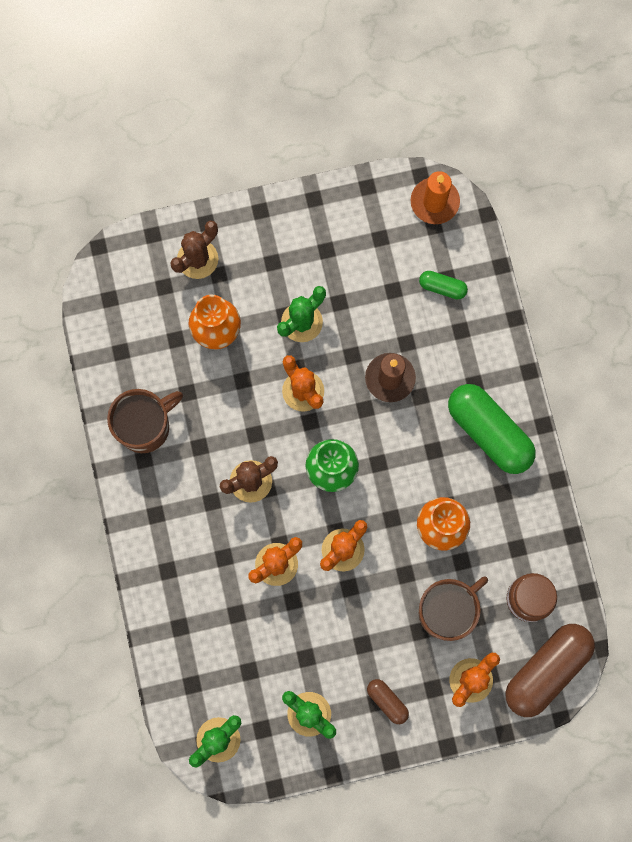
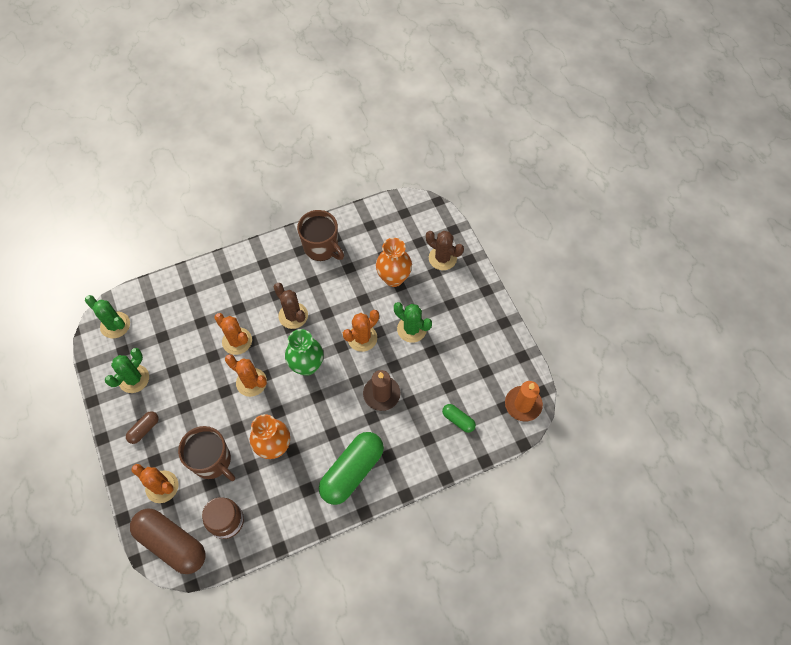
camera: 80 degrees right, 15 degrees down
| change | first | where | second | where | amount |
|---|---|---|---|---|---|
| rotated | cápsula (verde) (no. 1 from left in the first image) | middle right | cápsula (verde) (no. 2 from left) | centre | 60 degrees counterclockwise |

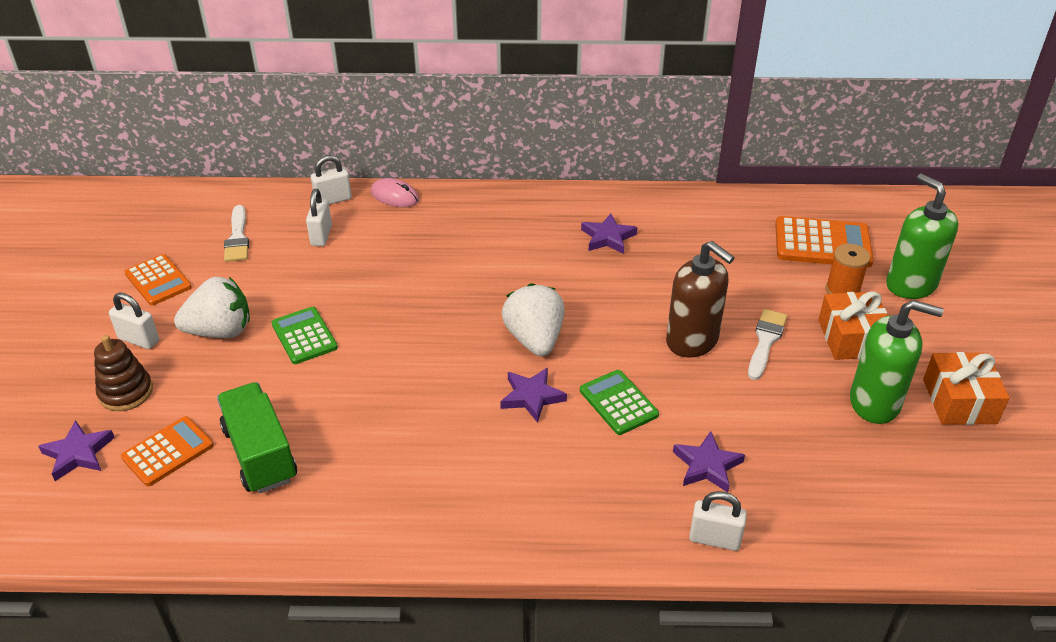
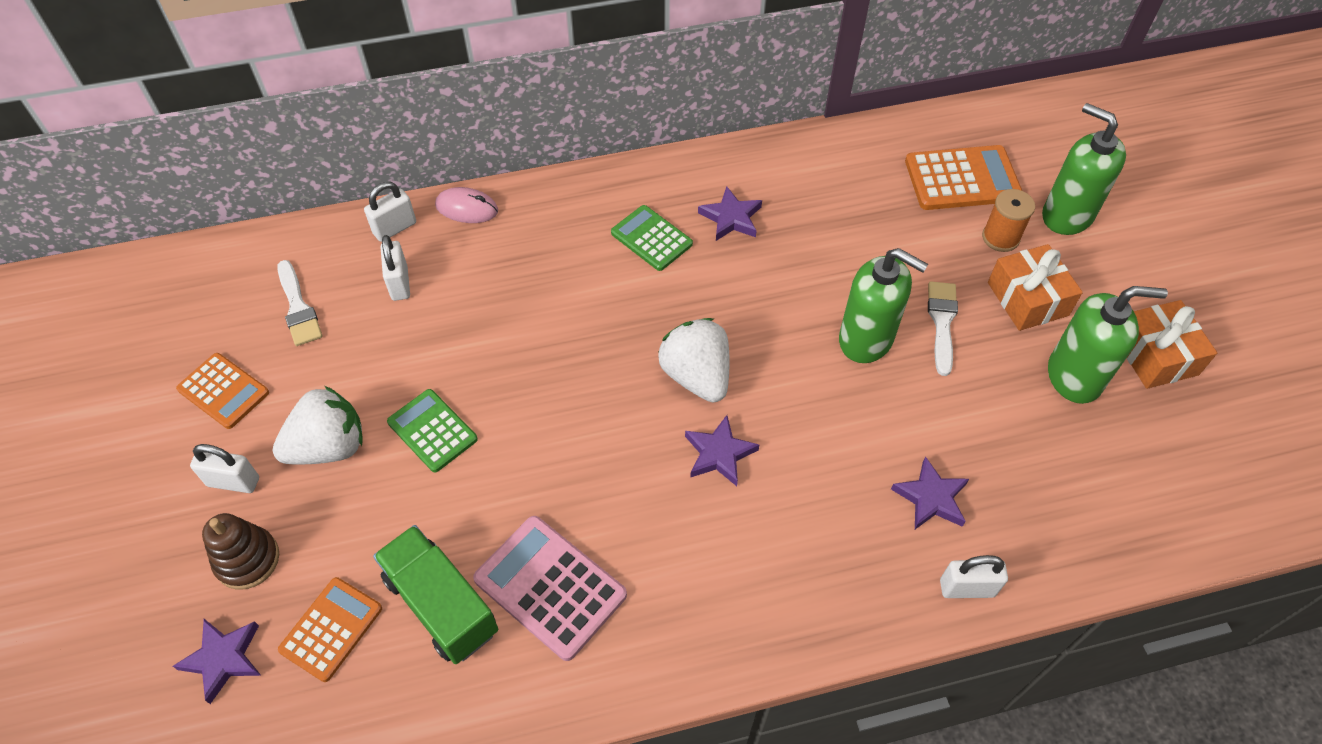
camera: 15 degrees left, 15 degrees up
| change | first | where | second | where | amount |
|---|---|---|---|---|---|
| shifted | calculadora (verde) (no. 2 from left) | centre |  | top centre |  |
| repainted | dispensador de jabón (marrón) | centre | dispensador de jabón (verde) (no. 1 from left) | middle right |  |
| new |  |  | calculadora (rosa) | bottom centre |  |

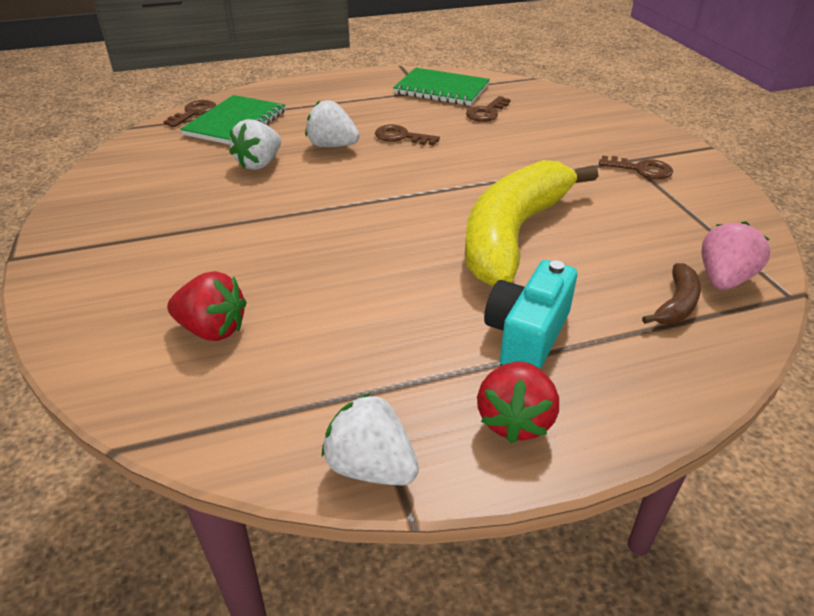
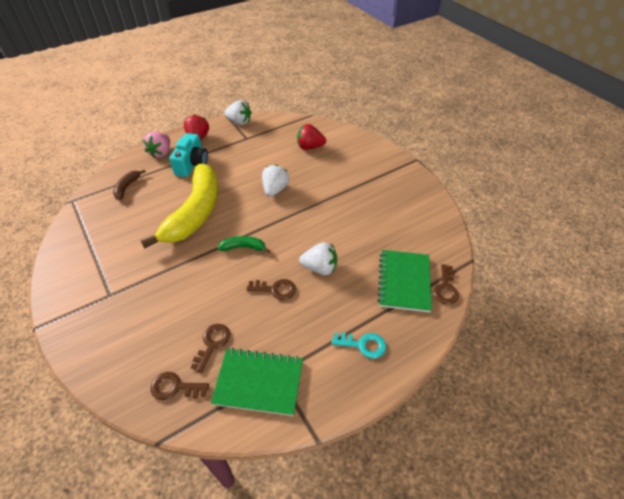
camera: 165 degrees right, 10 degrees up
| change | first | where | second | where | amount |
|---|---|---|---|---|---|
| shifted | fresa (blanco) (no. 1 from left in the first image) | top left | fresa (blanco) (no. 2 from left) | centre |  |
| shifted | llave (marrón) (no. 4 from left in the first image) | top right | llave (marrón) (no. 1 from left) | bottom left |  |
| shifted | fresa (rosa) | middle right |  | top left |  |
| new |  |  | plátano (verde) | centre |  |
| new |  |  | llave (turquesa) | bottom centre |  |

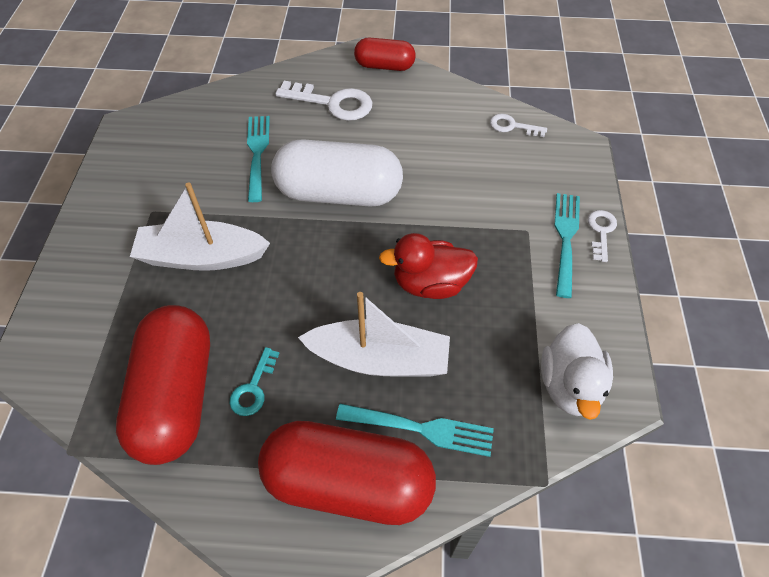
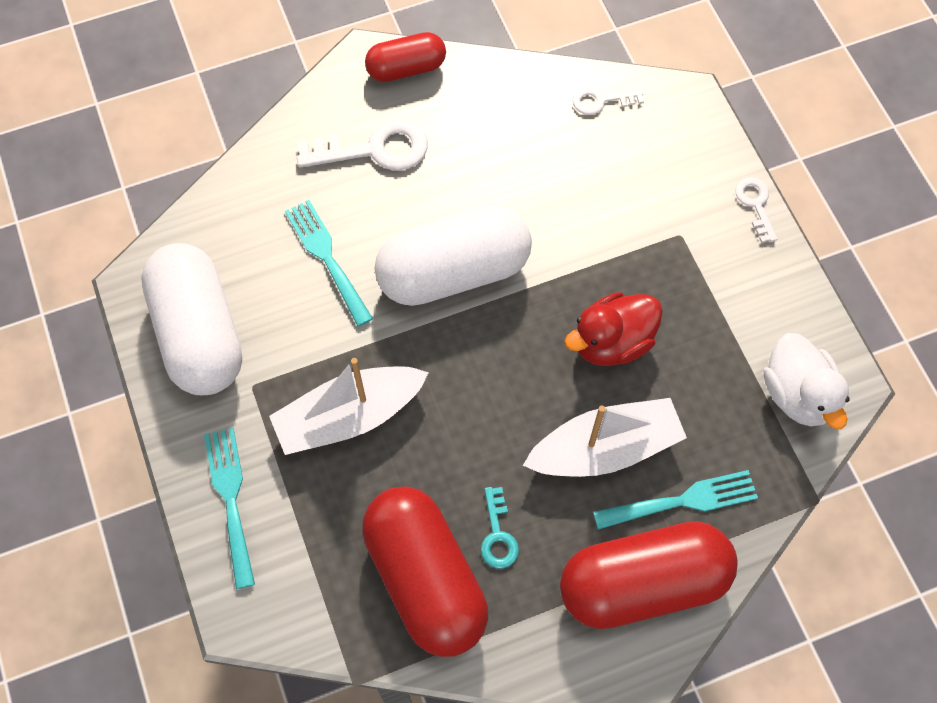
camera: 25 degrees left, 10 degrees up
| change | first | where | second | where | amount |
|---|---|---|---|---|---|
| shifted | tenedor (turquesa) (no. 3 from left in the first image) | middle right | tenedor (turquesa) (no. 1 from left) | bottom left |  |
| new |  |  | cápsula (blanco) (no. 1 from left) | middle left |  |

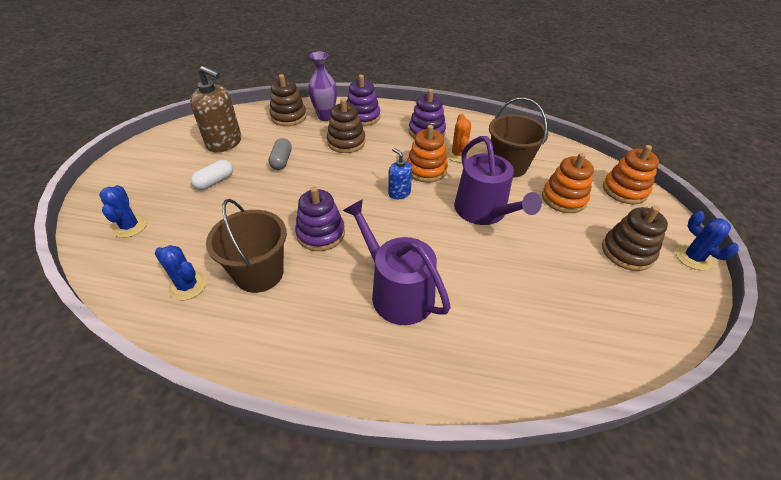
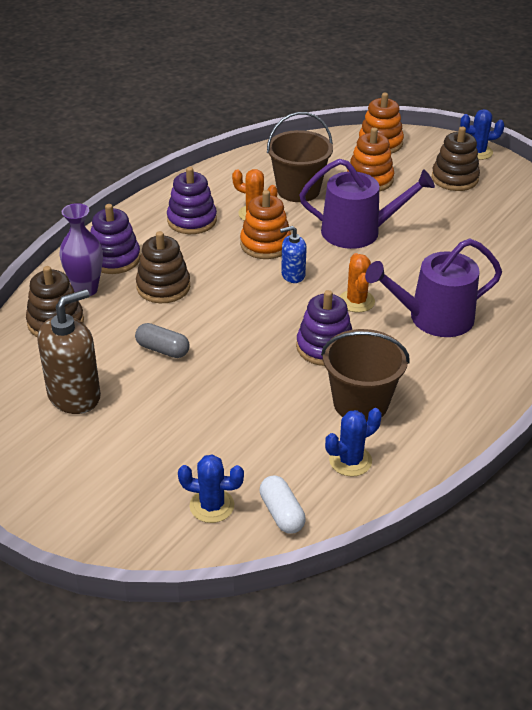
camera: 65 degrees left, 5 degrees down
| change | first | where | second | where | amount |
|---|---|---|---|---|---|
| shifted | cápsula (blanco) | middle left |  | bottom centre |  |
| new |  |  | cactus (naranja) (no. 2 from left) | middle right |  |

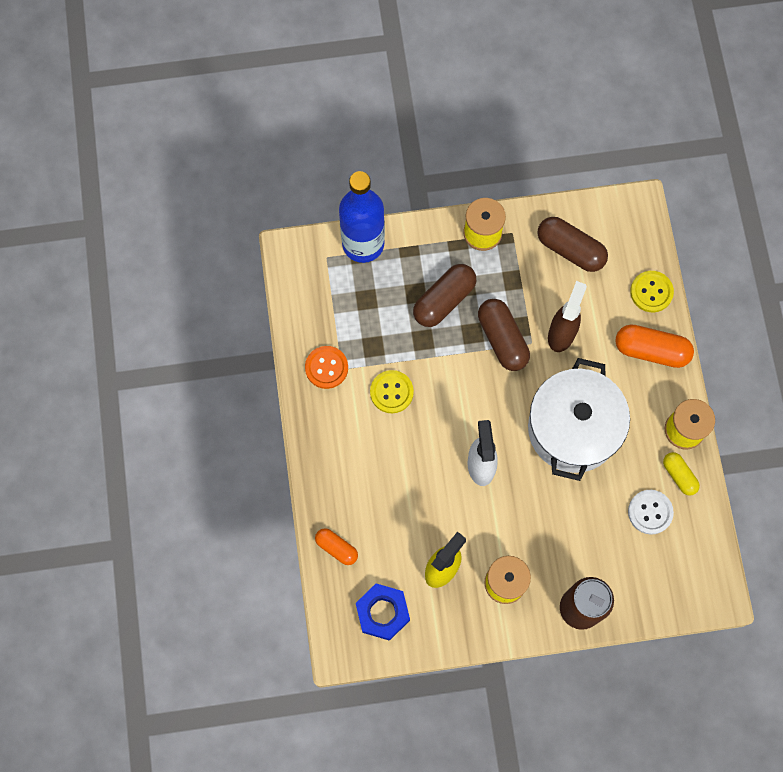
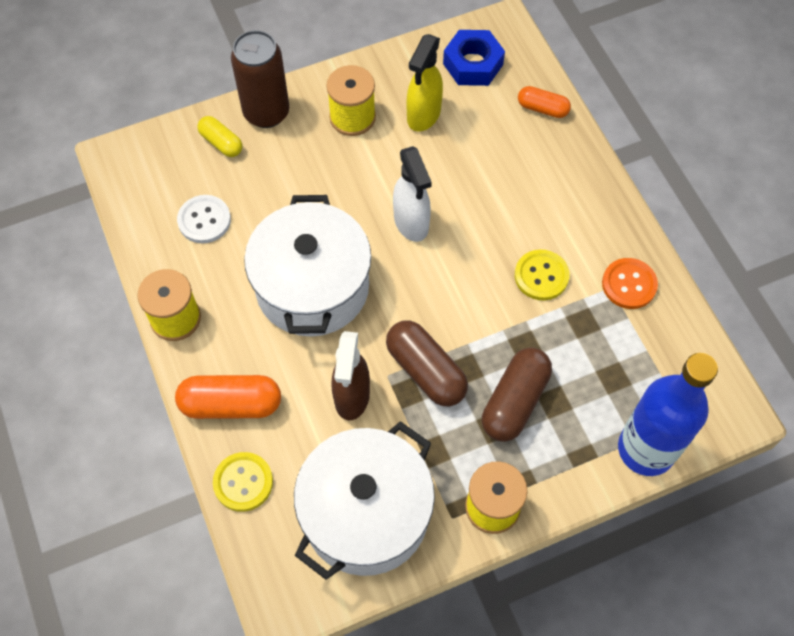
camera: 165 degrees right, 10 degrees down
| change | first | where | second | where | amount |
|---|---|---|---|---|---|
| swapped | cápsula (marrón) (no. 3 from left) | top right | olla (blanco) (no. 2 from left) | bottom centre |  |
| shifted | cápsula (amarillo) | middle right |  | top left |  |

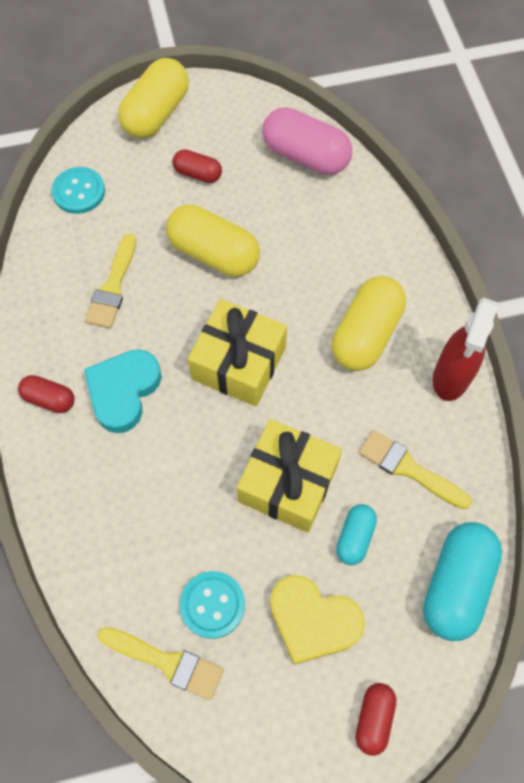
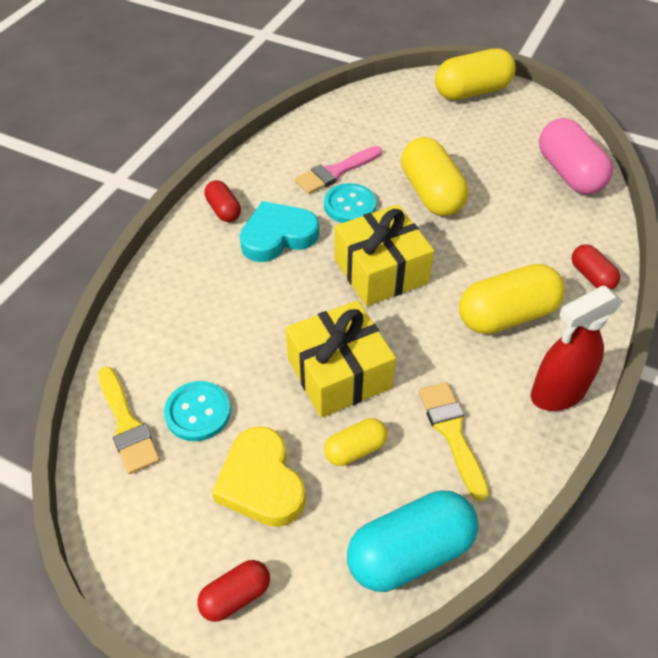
camera: 40 degrees right, 15 degrees down
| change | first | where | second | where | amount |
|---|---|---|---|---|---|
| shifted | botón (turquesa) (no. 1 from left in the first image) | top left | botón (turquesa) (no. 2 from left) | top centre |  |
| repainted | pincel (amarillo) (no. 1 from left) | middle left | pincel (rosa) | top centre |  |
| shifted | cápsula (rojo) (no. 2 from left in the first image) | top centre | cápsula (rojo) (no. 3 from left) | middle right |  |
| repainted | cápsula (turquesa) (no. 1 from left) | bottom right | cápsula (amarillo) (no. 1 from left) | bottom centre |  |

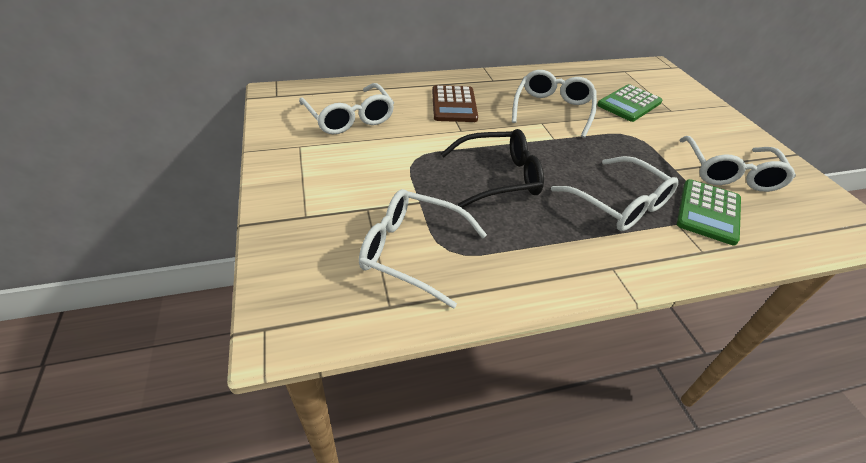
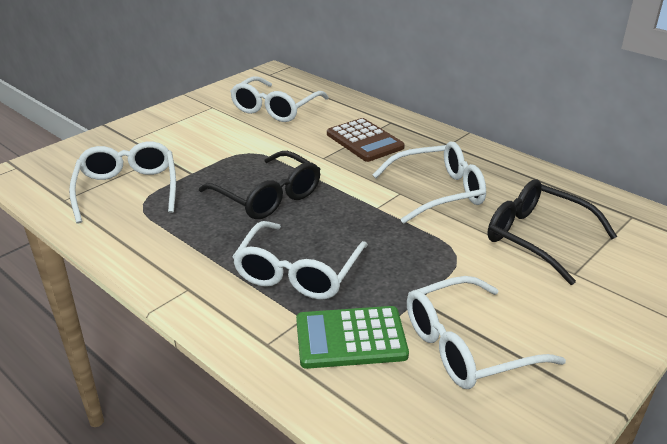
camera: 60 degrees right, 10 degrees down
| change | first | where | second | where | amount |
|---|---|---|---|---|---|
| rotated | calculadora (marrón) | top centre |  | top centre | 90 degrees counterclockwise |
| swapped | calculadora (verde) (no. 1 from left) | top right | gafas (negro) (no. 2 from left) | middle right |  |

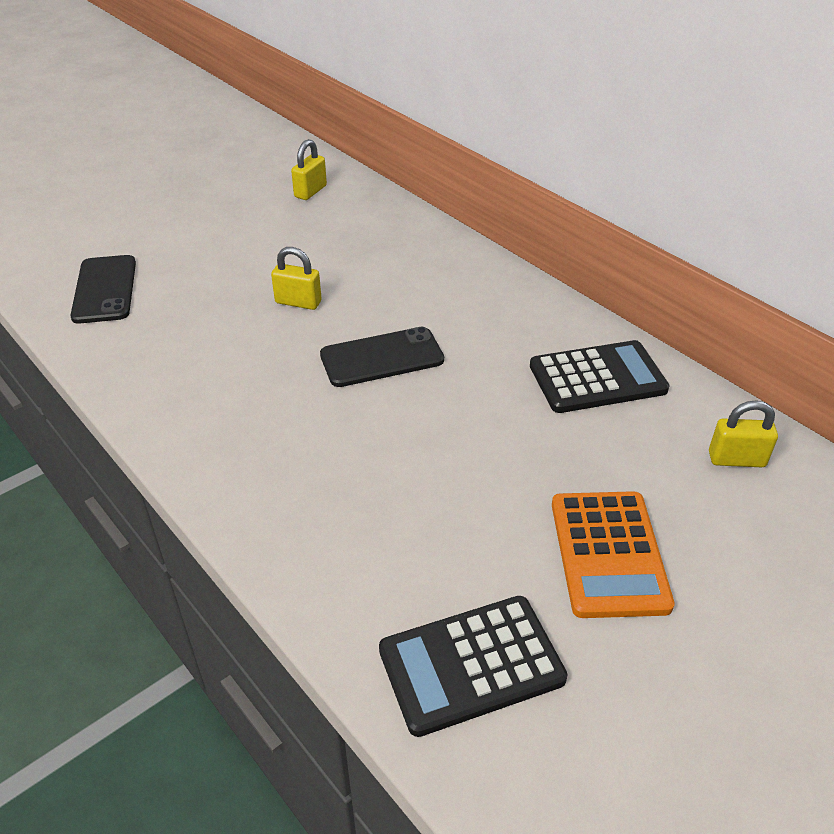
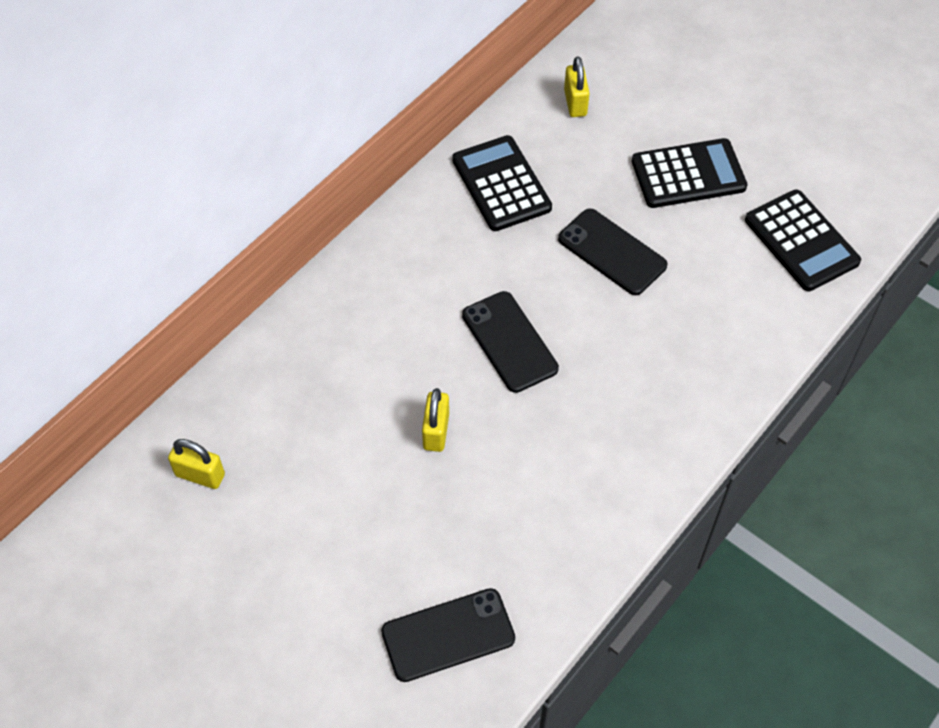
camera: 100 degrees left, 15 degrees up
| change | first | where | second | where | amount |
|---|---|---|---|---|---|
| repainted | calculadora (naranja) | middle right | calculadora (negro) (no. 2 from left) | top right |  |
| new |  |  | móvil (negro) (no. 3 from left) | centre |  |

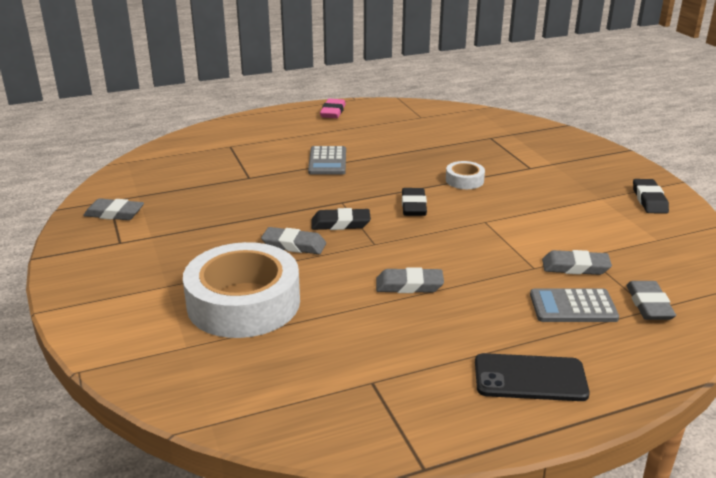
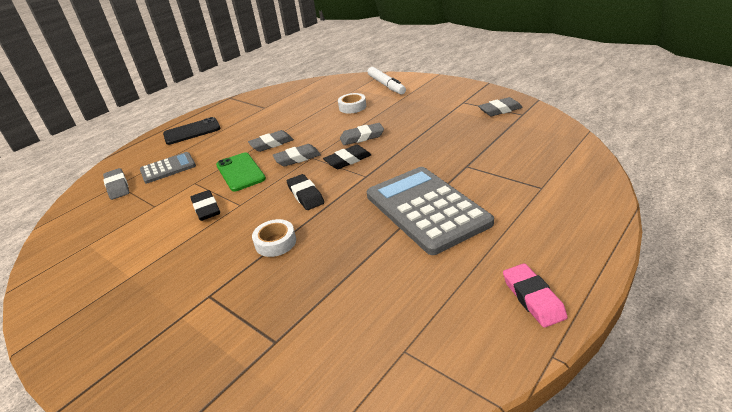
camera: 155 degrees right, 5 degrees up
| change | first | where | second | where | amount |
|---|---|---|---|---|---|
| scaled | cinta adhesiva (blanco) (no. 1 from left in the first image) | centre | cinta adhesiva (blanco) (no. 2 from left) | top centre | x0.44 |
| scaled | calculadora (gris) (no. 1 from left in the first image) | centre | calculadora (gris) (no. 2 from left) | centre | x1.88 |
| shifted | goma de borrar (gris) (no. 4 from left in the first image) | middle right | goma de borrar (gris) (no. 3 from left) | centre |  |
| shifted | goma de borrar (negro) (no. 3 from left in the first image) | middle right | goma de borrar (negro) (no. 1 from left) | middle left |  |
| new |  |  | móvil (verde) | middle left |  |
| new |  |  | rotulador (blanco) | top centre |  |

